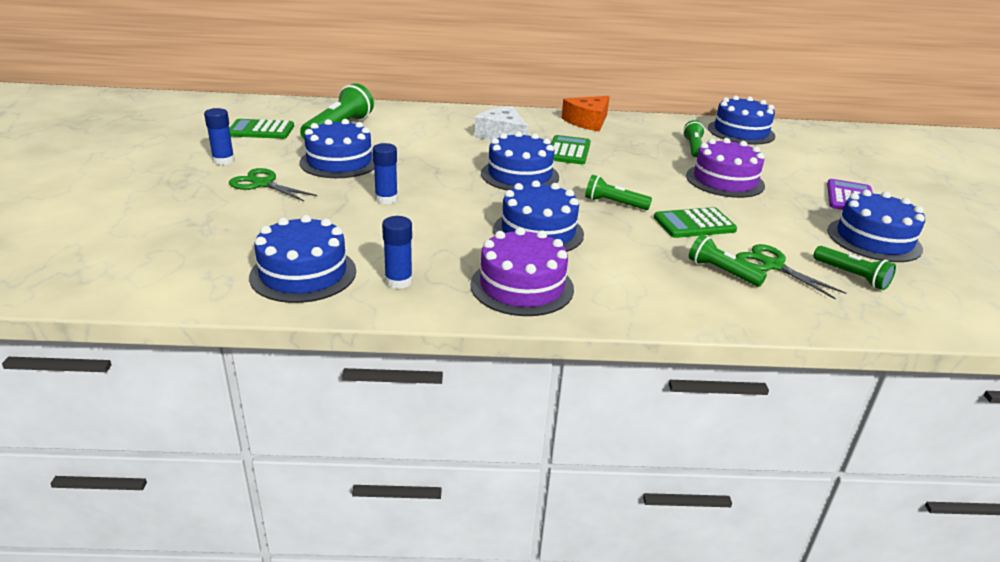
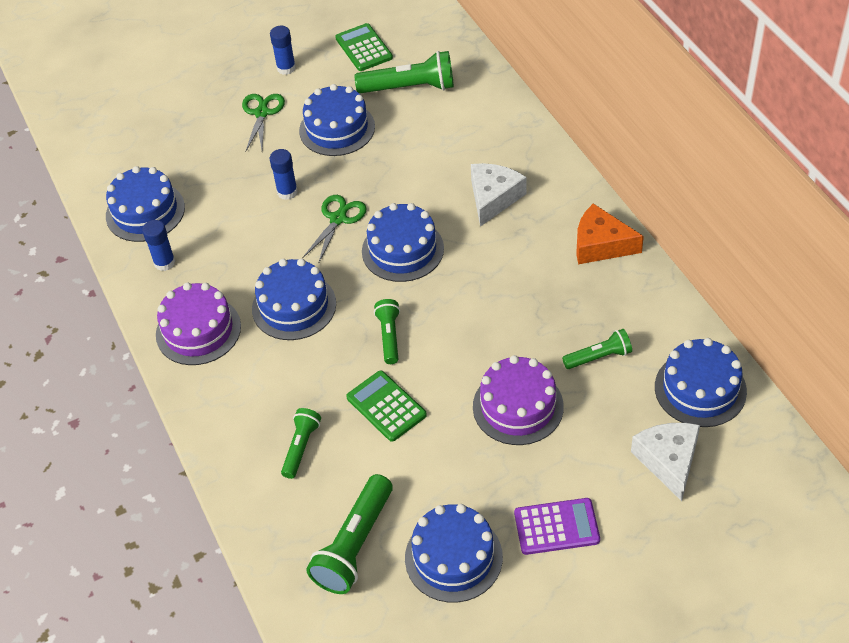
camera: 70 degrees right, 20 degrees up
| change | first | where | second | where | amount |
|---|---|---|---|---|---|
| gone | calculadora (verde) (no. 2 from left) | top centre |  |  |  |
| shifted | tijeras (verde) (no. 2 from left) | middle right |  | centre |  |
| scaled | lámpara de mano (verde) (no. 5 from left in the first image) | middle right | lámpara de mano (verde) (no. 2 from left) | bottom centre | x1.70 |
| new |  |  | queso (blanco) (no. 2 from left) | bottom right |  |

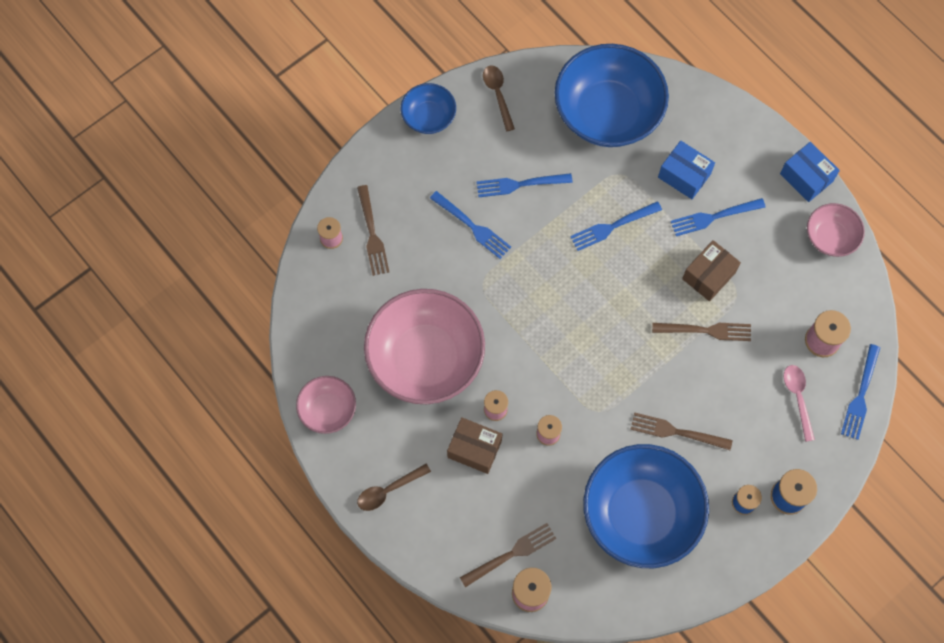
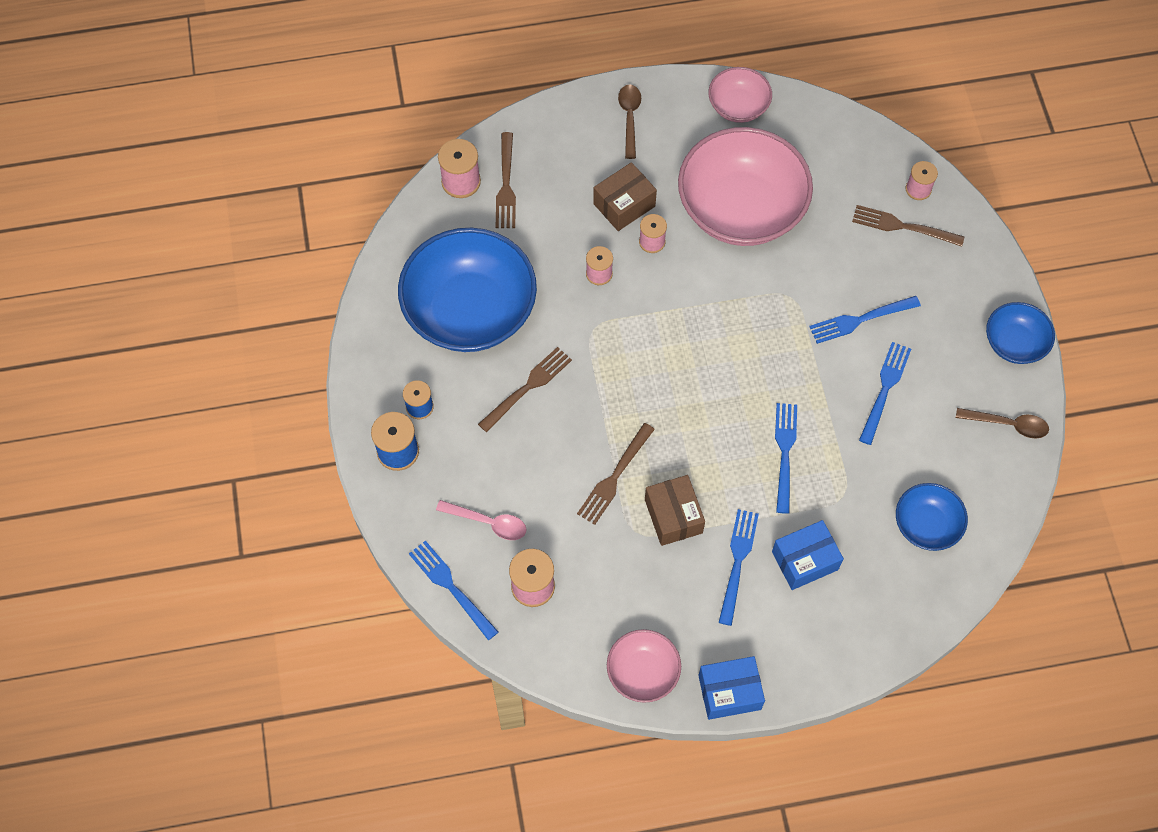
camera: 120 degrees right, 5 degrees down
| change | first | where | second | where | amount |
|---|---|---|---|---|---|
| scaled | cuenco (azul) (no. 2 from left) | top centre |  | middle right | x0.50 |

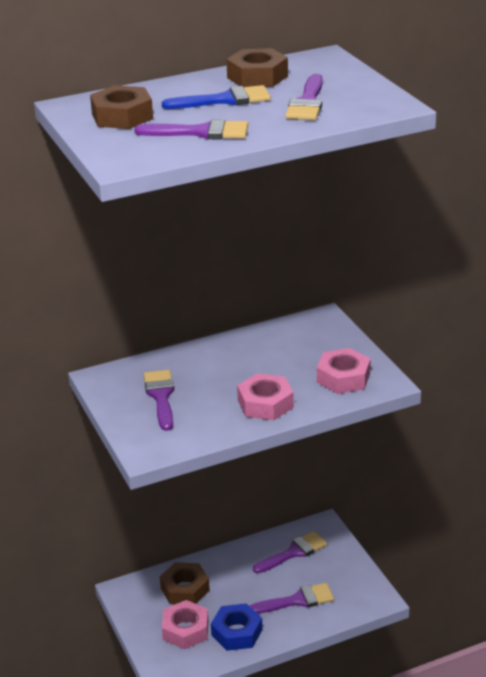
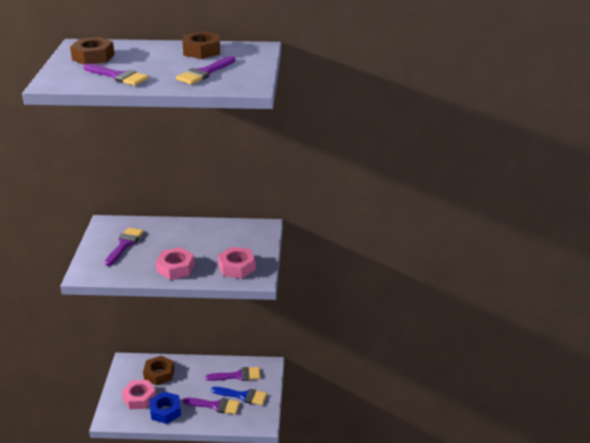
camera: 25 degrees right, 0 degrees up
| change | first | where | second | where | amount |
|---|---|---|---|---|---|
| shifted | pincel (azul) | top centre |  | bottom centre |  |

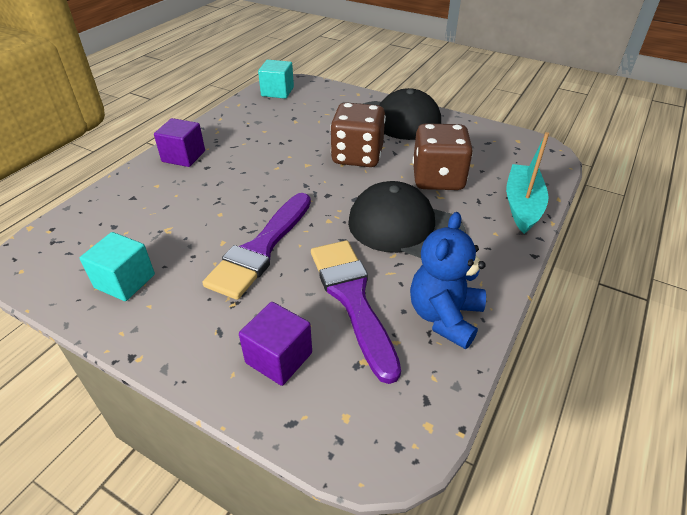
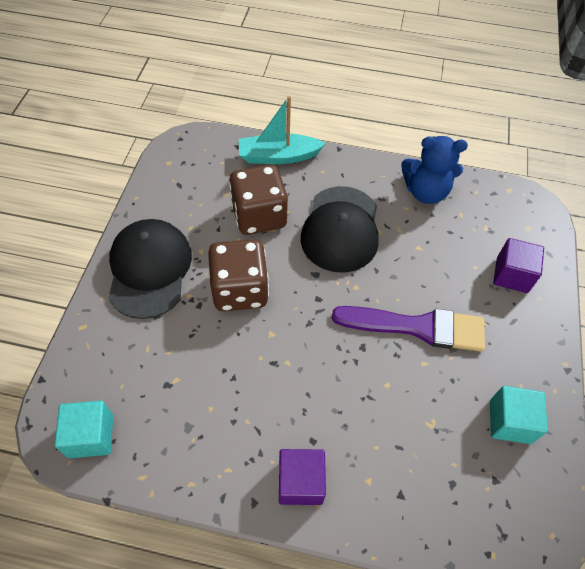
camera: 110 degrees left, 15 degrees up
| change | first | where | second | where | amount |
|---|---|---|---|---|---|
| gone | pincel (morado) (no. 2 from left) | centre |  |  |  |

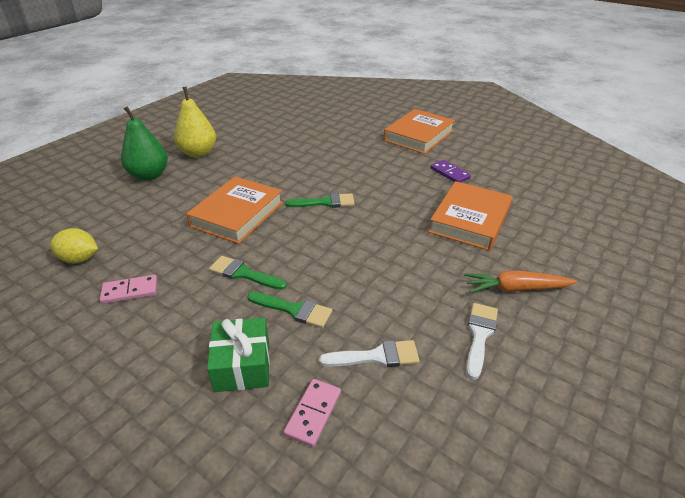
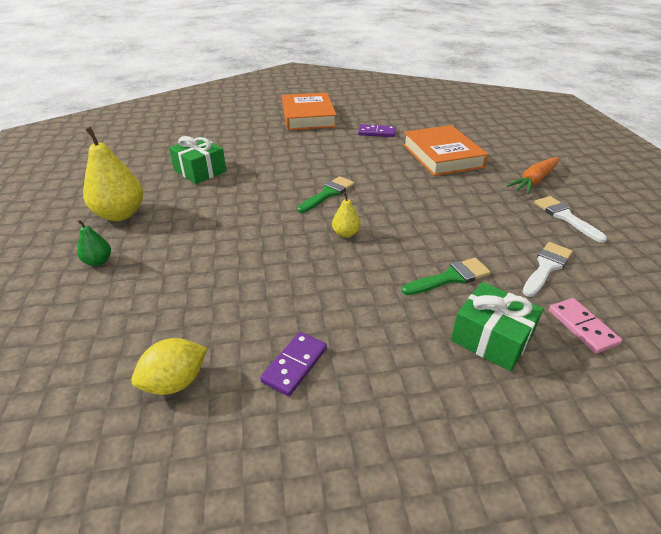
camera: 45 degrees left, 0 degrees up
| change | first | where | second | where | amount |
|---|---|---|---|---|---|
| repainted | ficha de dominó (rosa) (no. 1 from left) | middle left | ficha de dominó (morado) (no. 1 from left) | bottom centre |  |
| scaled | pera (verde) | top left |  | middle left | x0.50 |
| gone | libro (naranja) (no. 1 from left) | centre |  |  |  |
| gone | pincel (verde) (no. 1 from left) | centre |  |  |  |
| new |  |  | regalo (verde) (no. 1 from left) | top left |  |
| new |  |  | pera (amarillo) (no. 2 from left) | centre |  |

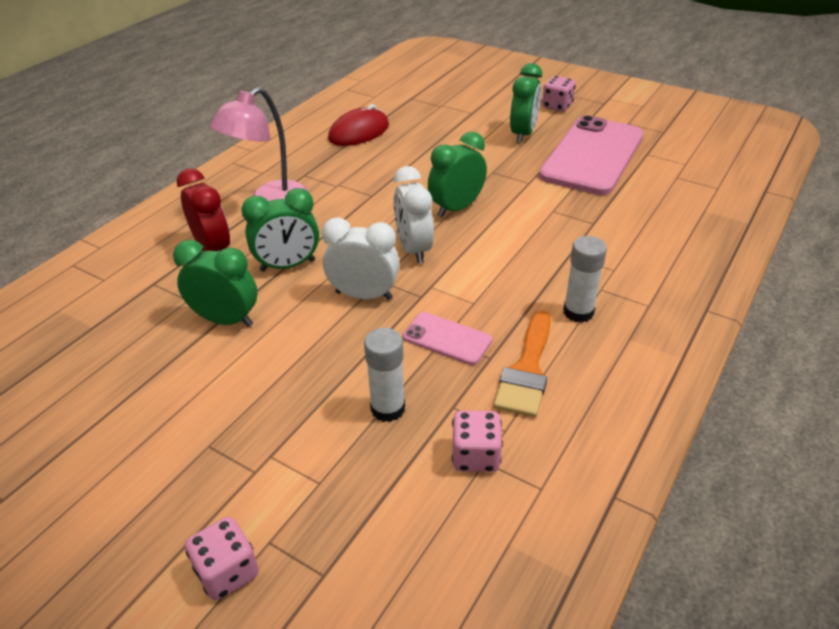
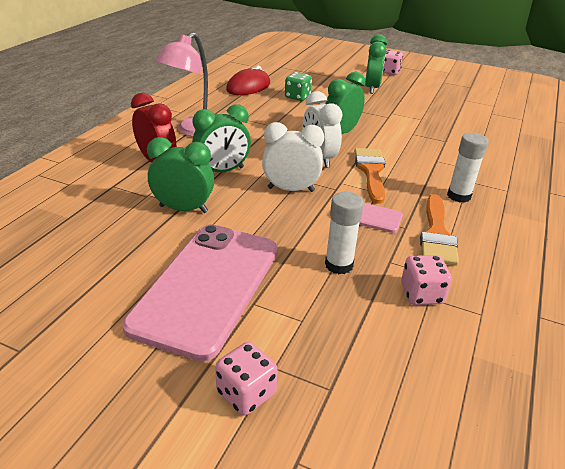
camera: 10 degrees left, 5 degrees down
| change | first | where | second | where | amount |
|---|---|---|---|---|---|
| shifted | móvil (rosa) (no. 2 from left in the first image) | top right | móvil (rosa) (no. 1 from left) | centre |  |
| new |  |  | dado (verde) | top centre |  |
| new |  |  | pincel (naranja) (no. 1 from left) | centre |  |

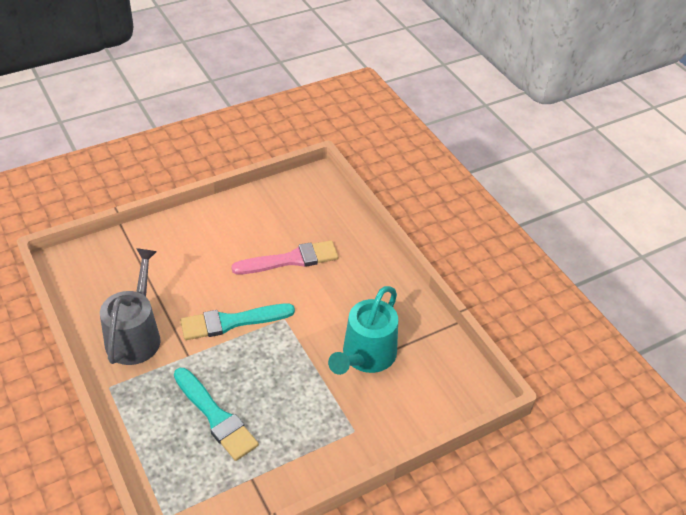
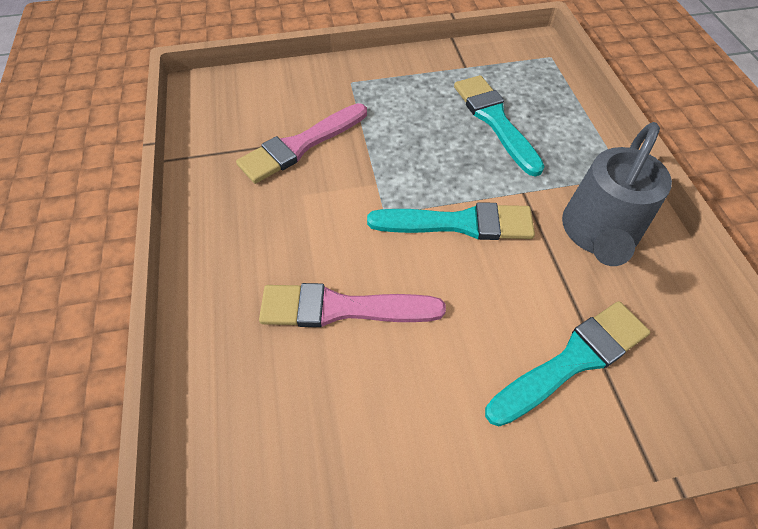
camera: 160 degrees left, 10 degrees up
| change | first | where | second | where | amount |
|---|---|---|---|---|---|
| swapped | regadera (turquesa) | centre | pincel (rosa) (no. 1 from left) | top centre |  |
| new |  |  | pincel (turquesa) (no. 3 from left) | bottom right |  |

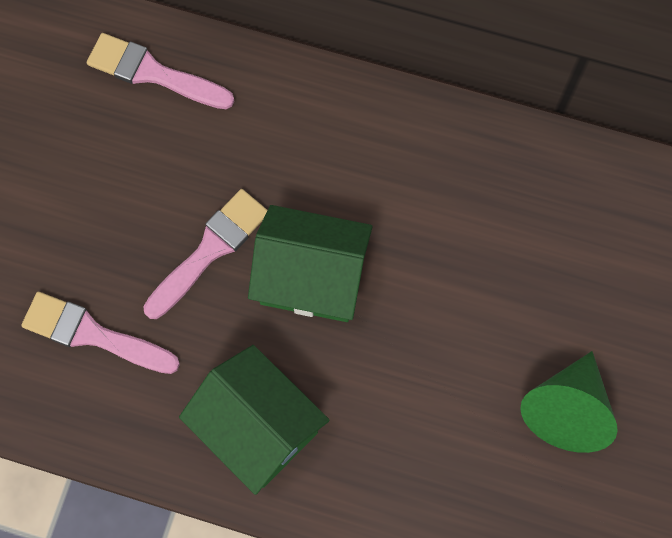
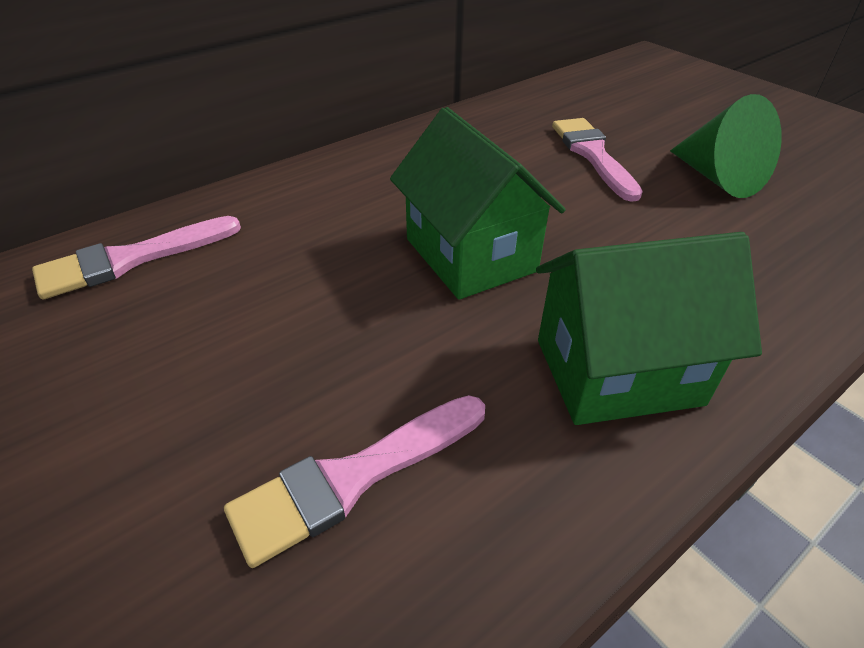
camera: 55 degrees left, 30 degrees down
| change | first | where | second | where | amount |
|---|---|---|---|---|---|
| shifted | pincel (rosa) (no. 3 from left) | middle left |  | top right |  |
| rotated | casa (verde) (no. 2 from left in the first image) | centre | casa (verde) (no. 1 from left) | top centre | 75 degrees counterclockwise |

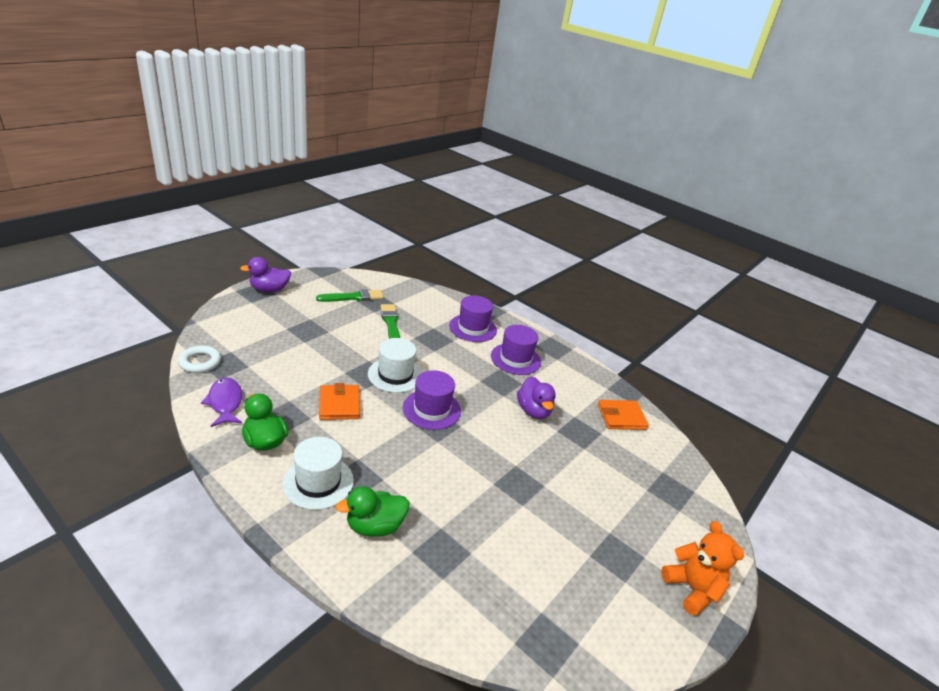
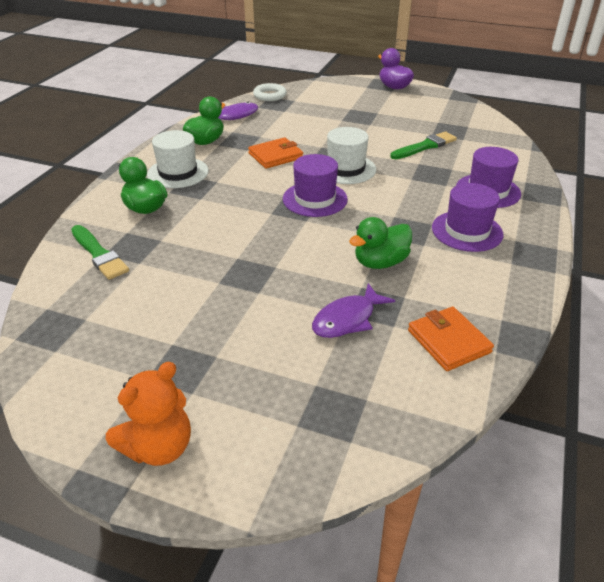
camera: 75 degrees right, 5 degrees up
| change | first | where | second | where | amount |
|---|---|---|---|---|---|
| shifted | pincel (verde) (no. 1 from left) | centre |  | middle left |  |
| repainted | pato (morado) (no. 2 from left) | centre | pato (verde) (no. 3 from left) | centre |  |
| new |  |  | pez (morado) (no. 2 from left) | centre |  |

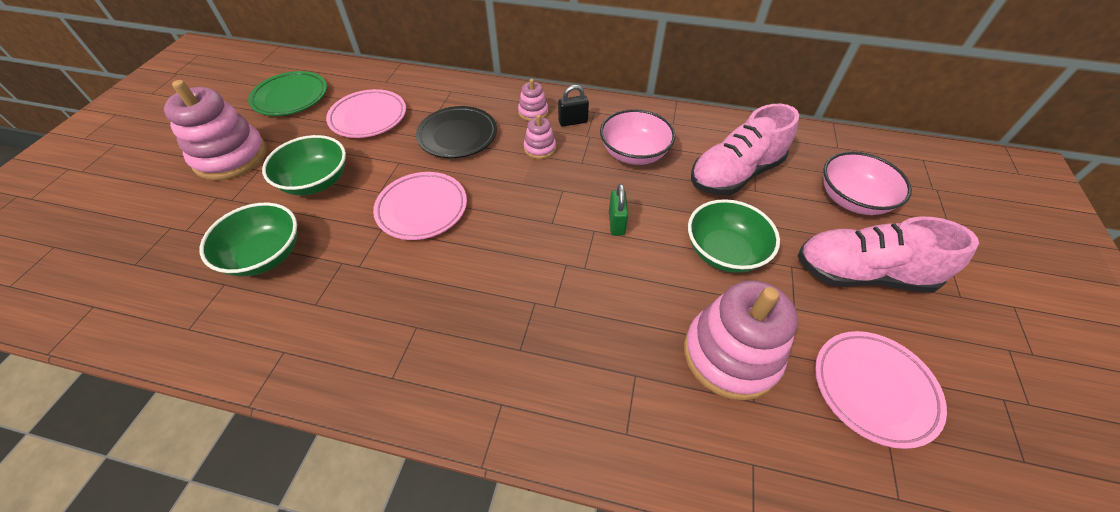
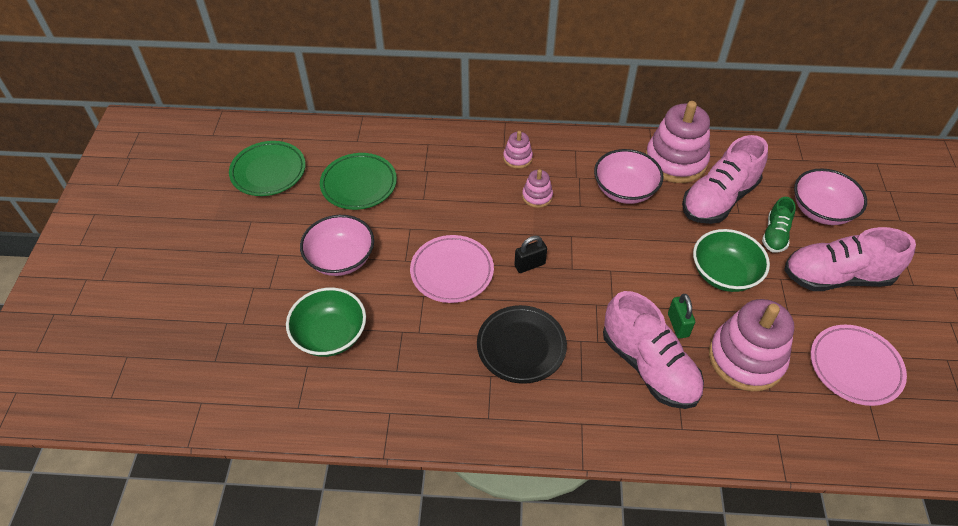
camera: 10 degrees left, 0 degrees up
| change | first | where | second | where | amount |
|---|---|---|---|---|---|
| shifted | juguete apilable (rosa) (no. 1 from left in the first image) | top left | juguete apilable (rosa) (no. 3 from left) | top right |  |
| repainted | cuenco (verde) (no. 2 from left) | top left | cuenco (rosa) (no. 1 from left) | centre |  |
| repainted | plato (rosa) (no. 1 from left) | top left | plato (verde) (no. 2 from left) | centre |  |
| shifted | plato (negro) | top centre |  | centre |  |
| shifted | candado (negro) | top centre |  | centre |  |
| shifted | candado (verde) | centre |  | middle right |  |
| new |  |  | zapato (rosa) (no. 1 from left) | middle right |  |
| new |  |  | zapato (verde) | middle right |  |

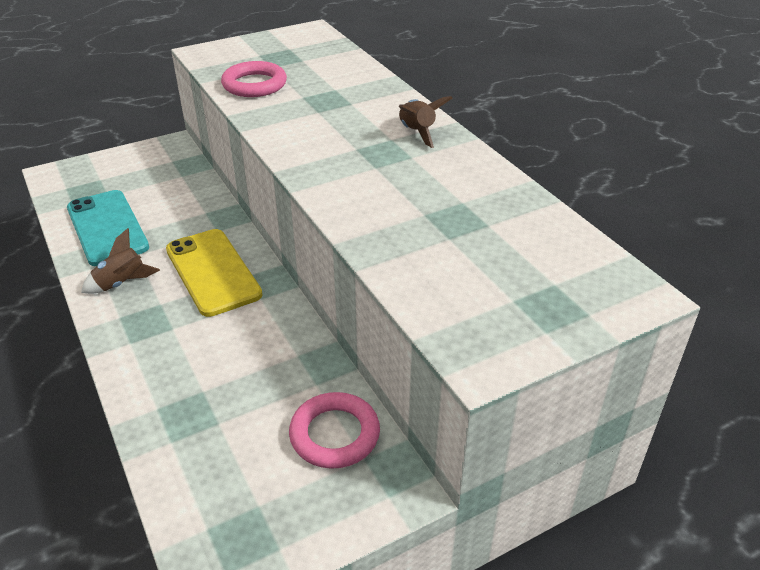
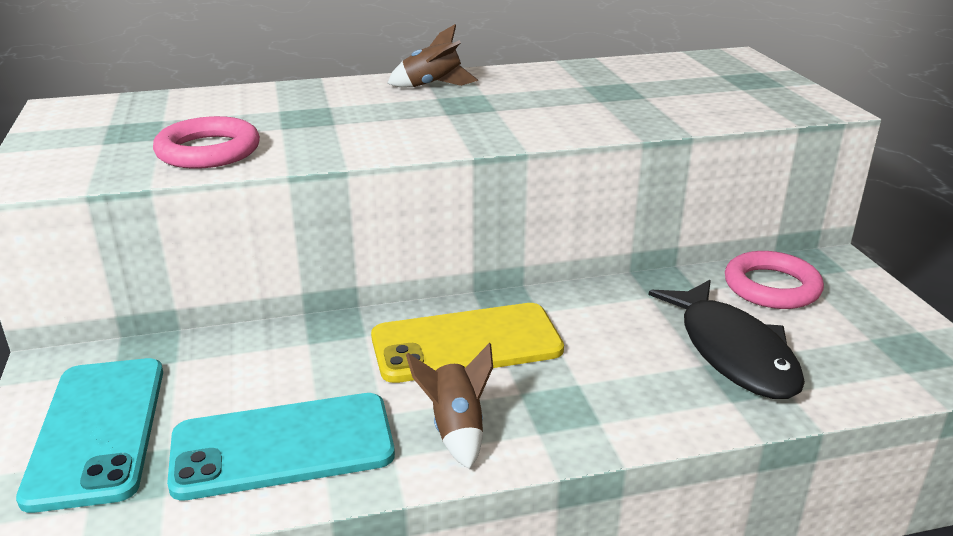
camera: 75 degrees left, 10 degrees down
| change | first | where | second | where | amount |
|---|---|---|---|---|---|
| new |  |  | móvil (turquesa) (no. 1 from left) | bottom left |  |
| new |  |  | pez (negro) | middle right |  |

